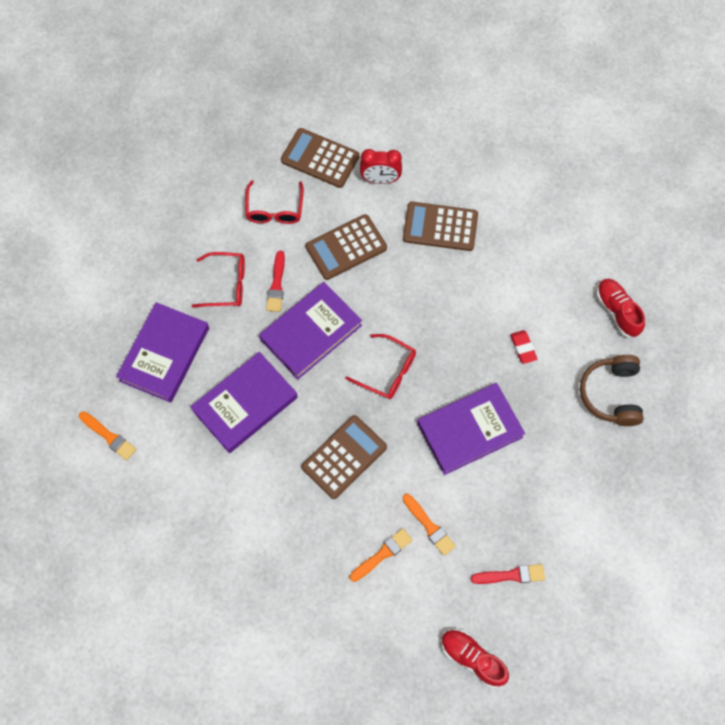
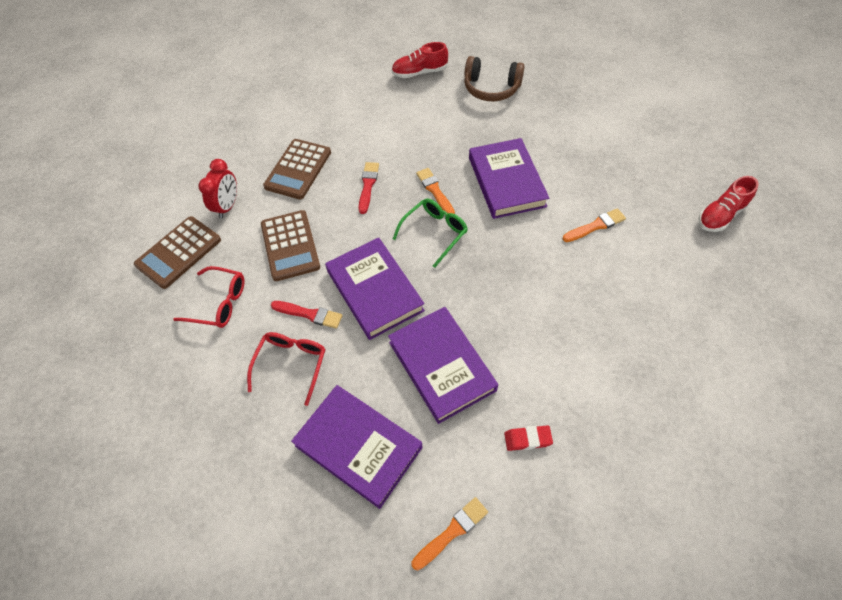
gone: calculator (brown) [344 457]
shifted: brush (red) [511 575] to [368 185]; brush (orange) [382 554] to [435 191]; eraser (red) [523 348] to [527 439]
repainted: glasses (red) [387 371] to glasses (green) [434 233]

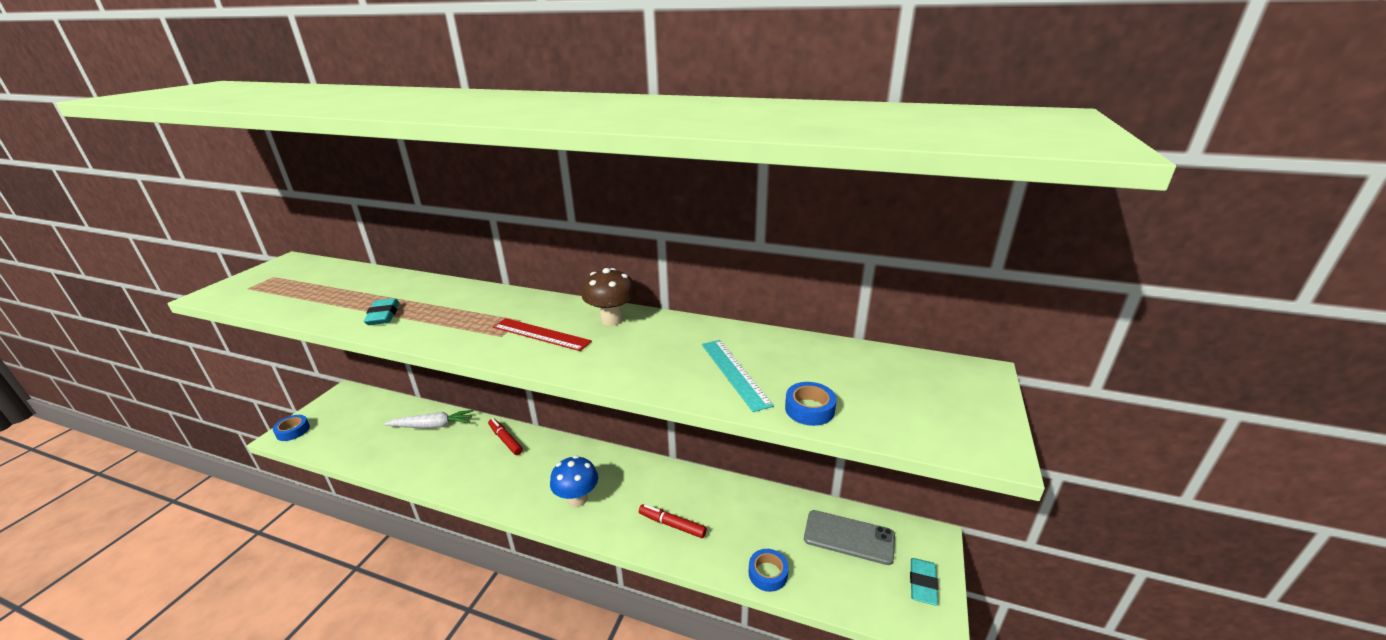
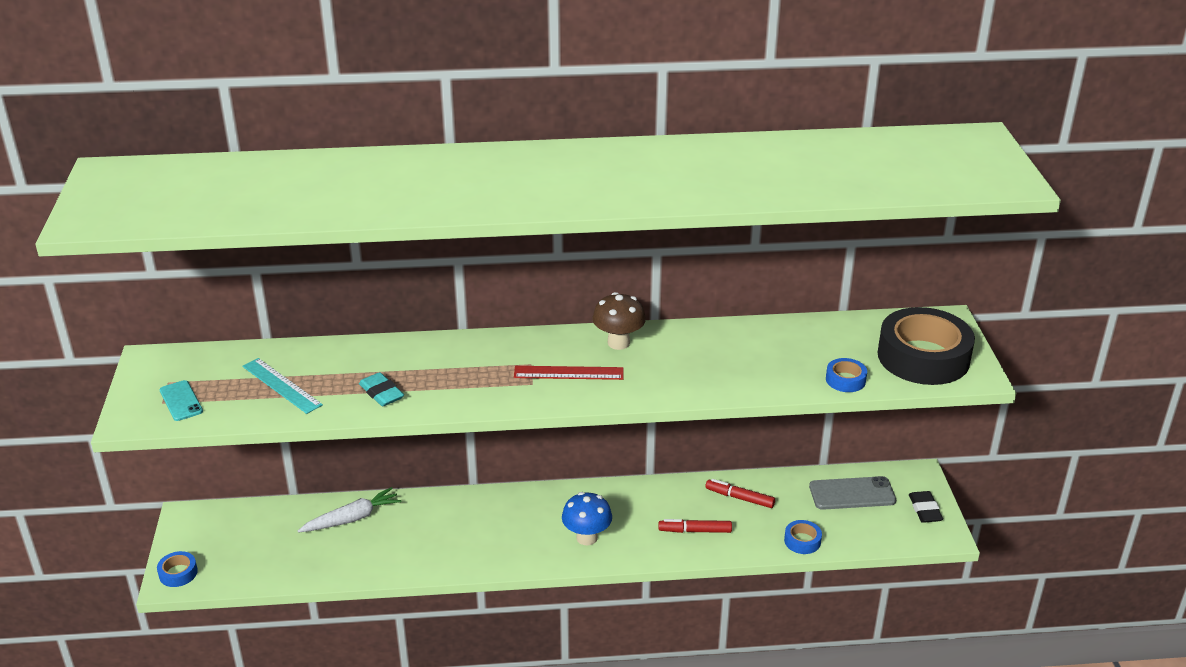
new: phone (turquoise) [181 401]; tape (black) [923 357]
shifted: ruler (turquoise) [734 373] to [282 385]; marker (red) [505 440] to [739 498]
repainted: eraser (turquoise) [922 584] to eraser (black) [925 510]

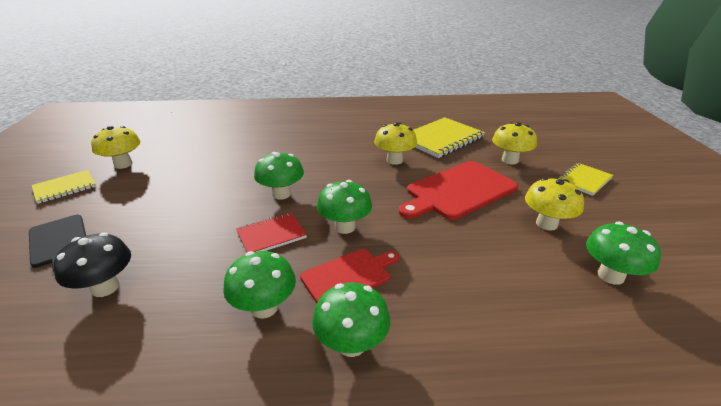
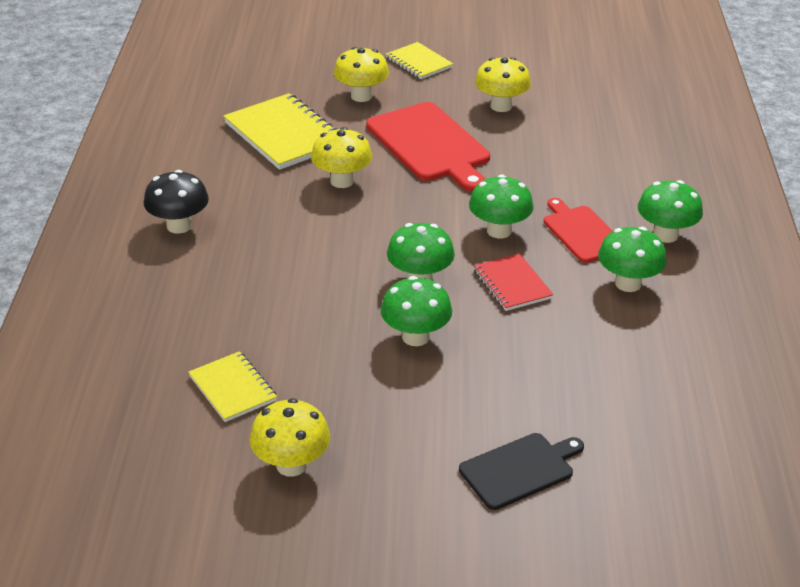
shifted: mushroom (black) [105 287] to [179 226]; notebook (yellow) [65 188] to [232 388]; mushroom (green) [610 275] to [415 337]

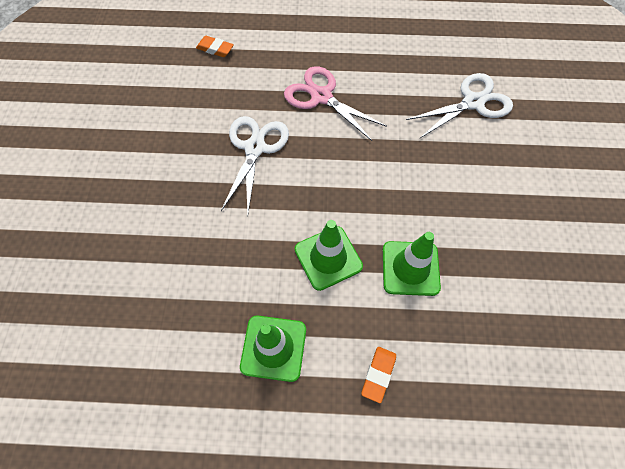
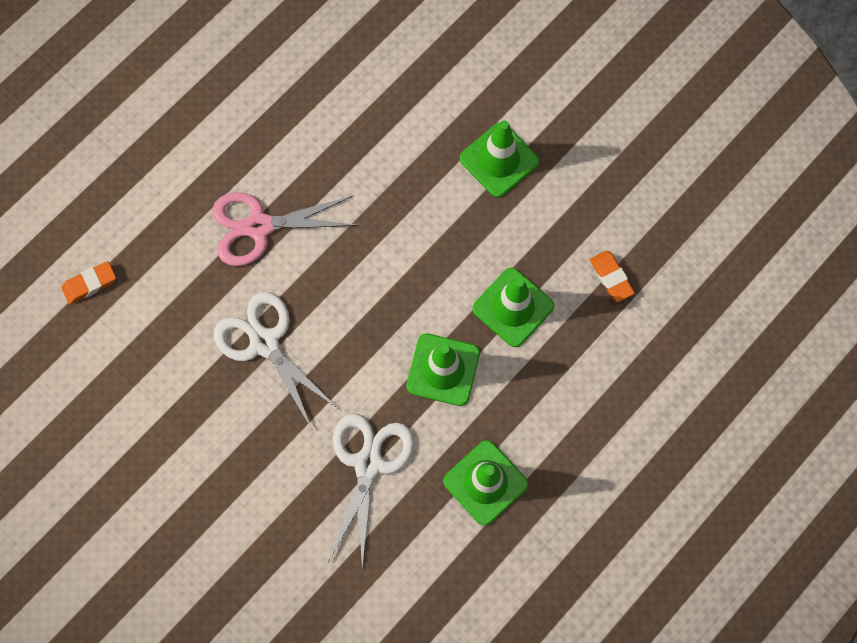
new: traffic cone (green) [499 160]
shifted: scissors (white) [473 102] to [368 463]; eraser (orange) [378 374] to [611 277]

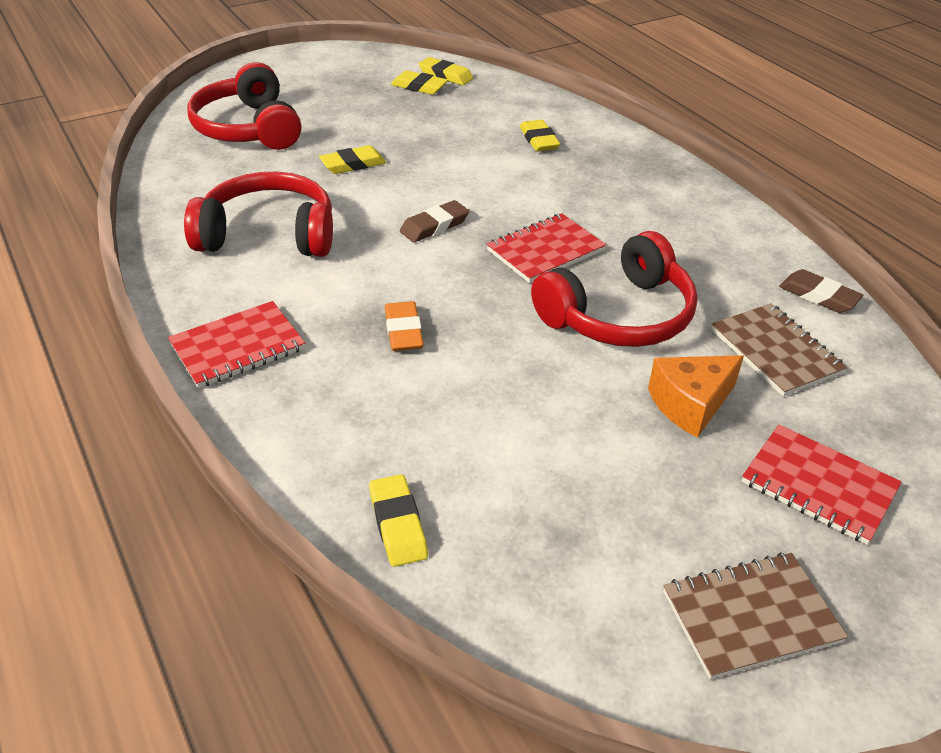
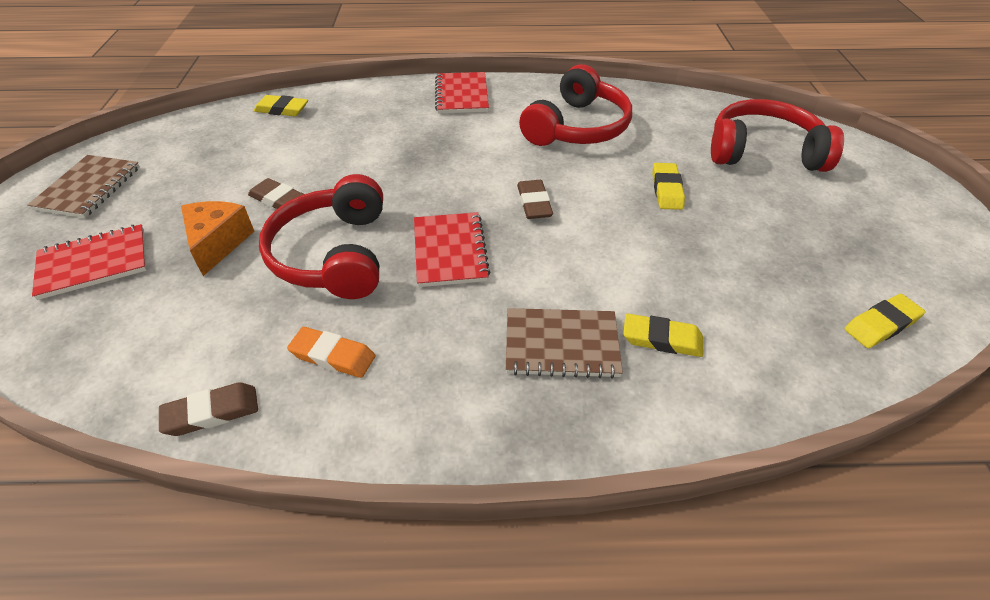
gone: eraser (yellow) [419 87]
new: eraser (brown) [278 200]
shifted: eraser (orange) [403 331] to [333 356]; notebook (brown) [775 351] to [561 345]

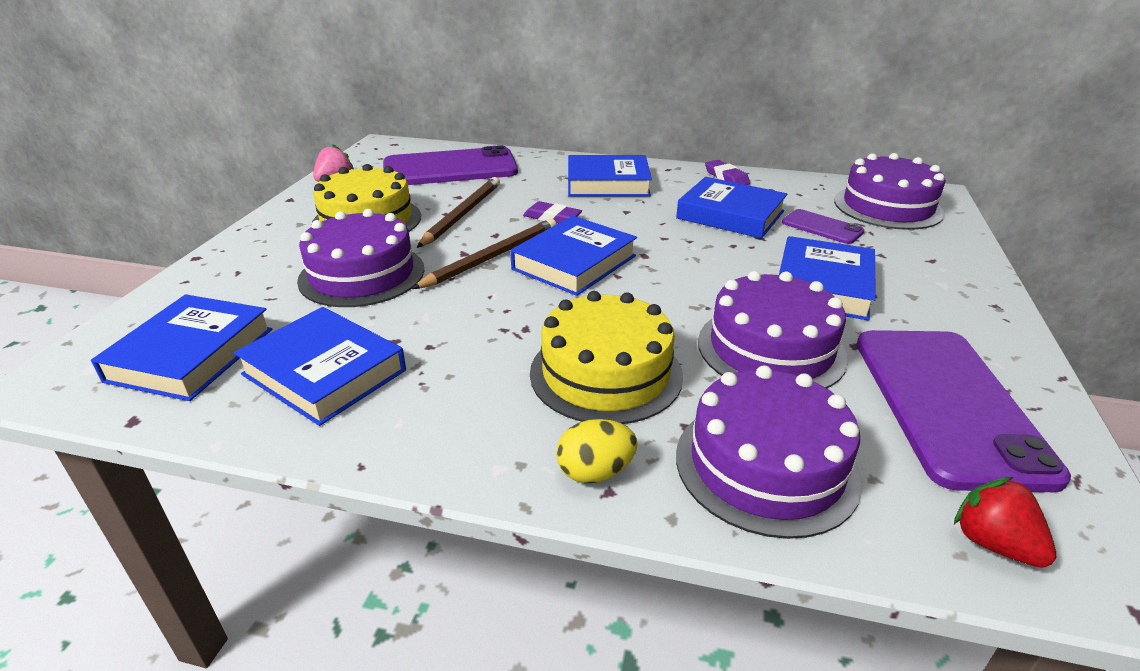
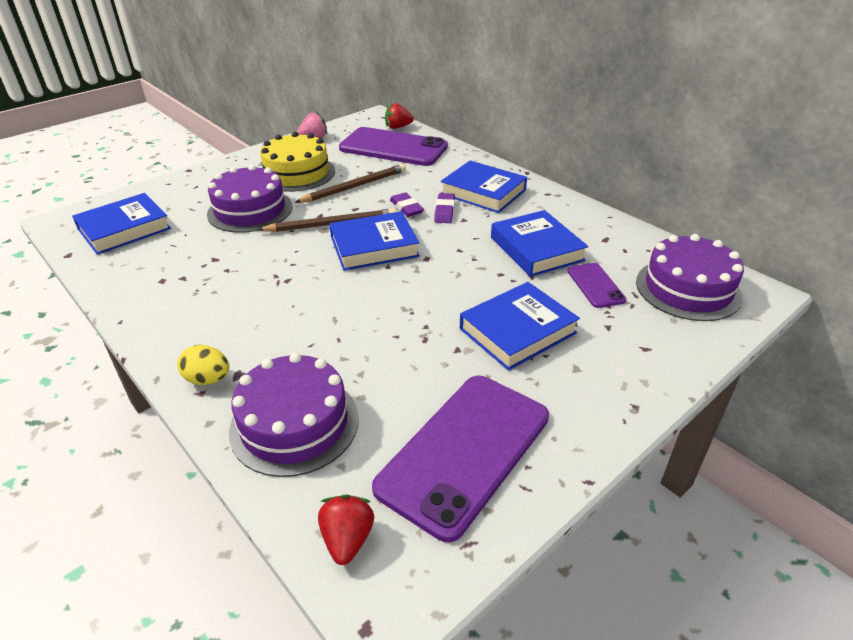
gone: book (blue) [324 372]; cake (yellow) [606 373]; cake (purple) [771 348]
new: strawberry (red) [398 127]
shifted: eraser (purple) [726 177] to [444 211]

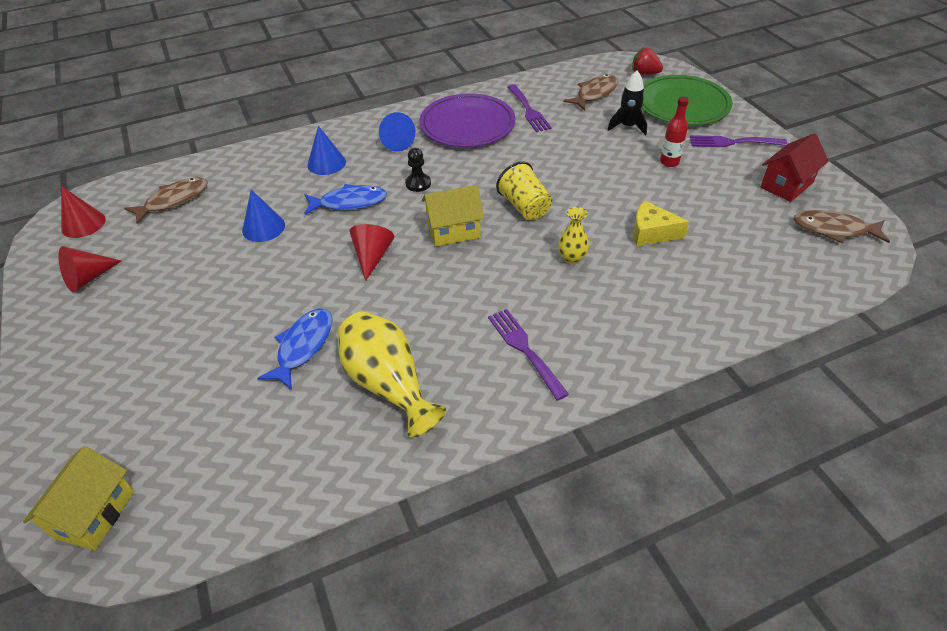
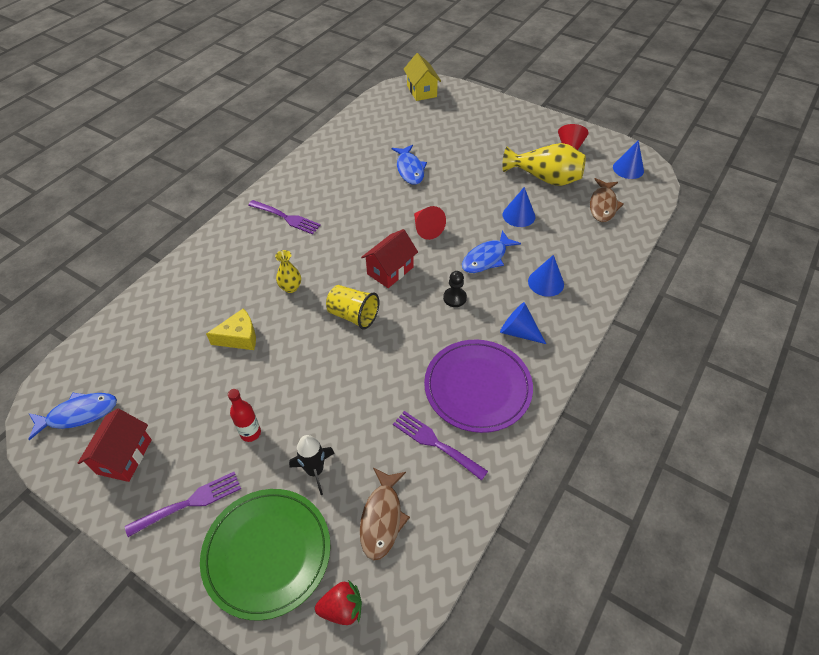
shifted: vase (yellow) [388 384] to [545 178]
repainted: fish (brown) [834 229] to fish (blue) [78 414]; house (yellow) [453 231] to house (red) [390 270]; cone (red) [83 224] to cone (blue) [628 169]

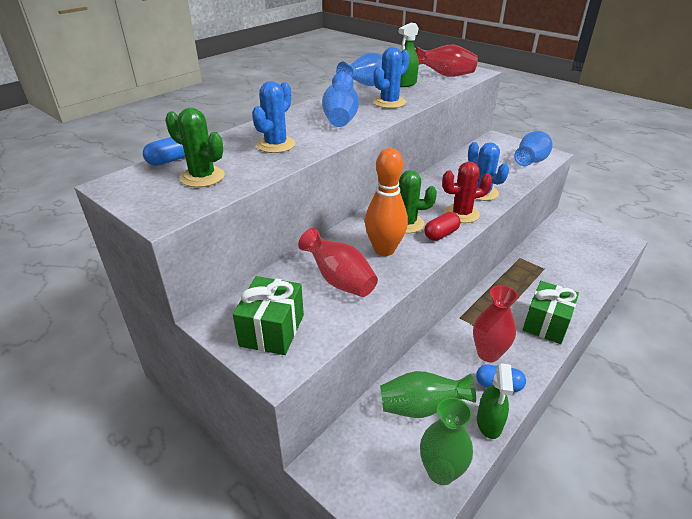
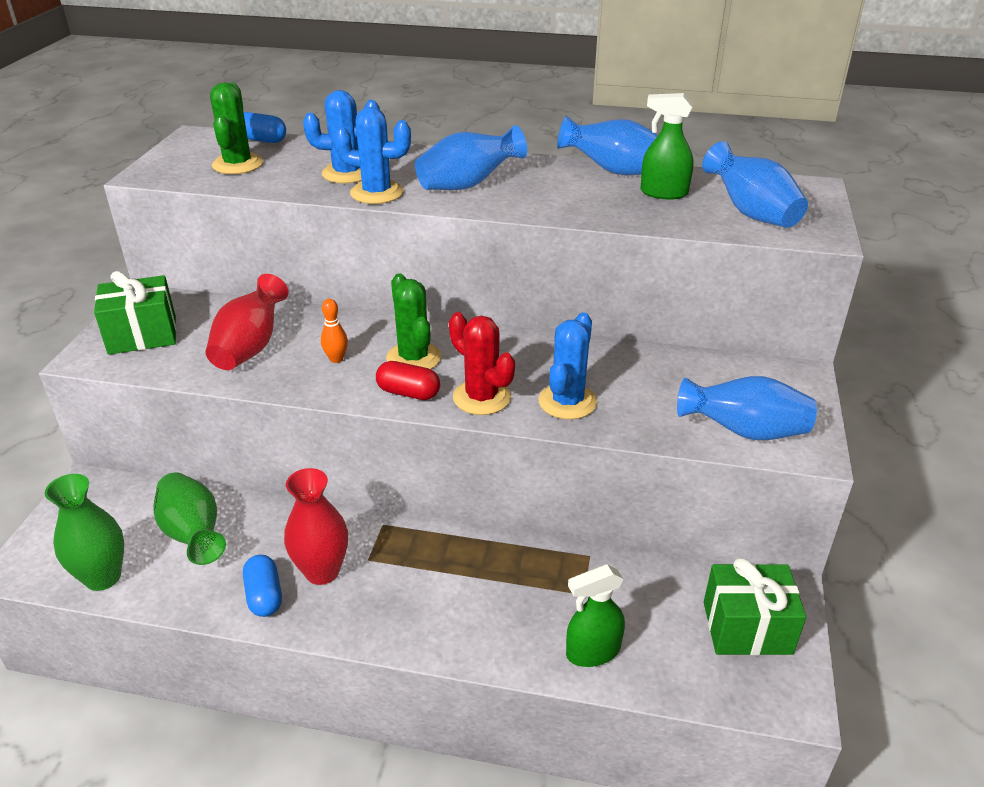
shifted: cactus (blue) [389 102] to [376 193]; spray bottle (green) [489 423] to [592 651]; gift (green) [546 323] to [747 628]
repainted: vase (red) [445 76] to vase (blue) [751 213]
scaled: bowling pin (orange) [384 250] = [336 359] x0.45

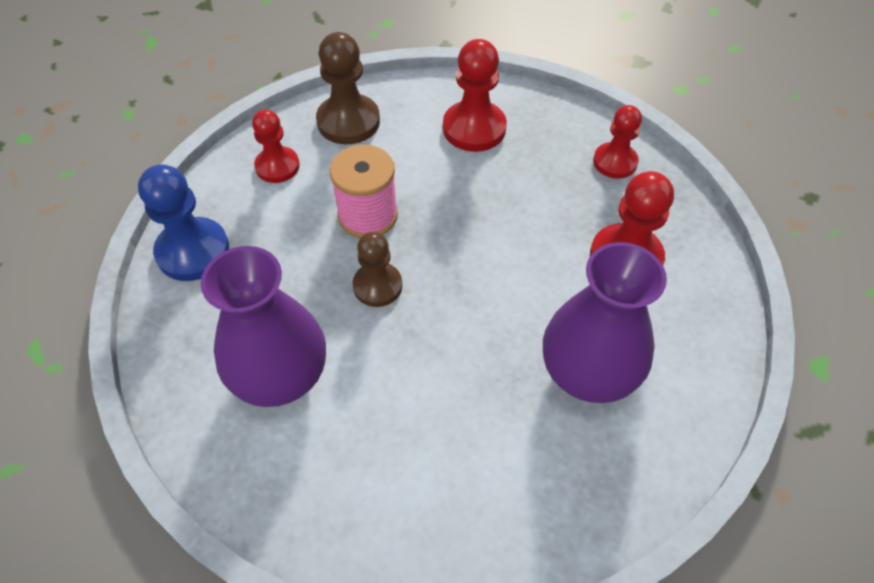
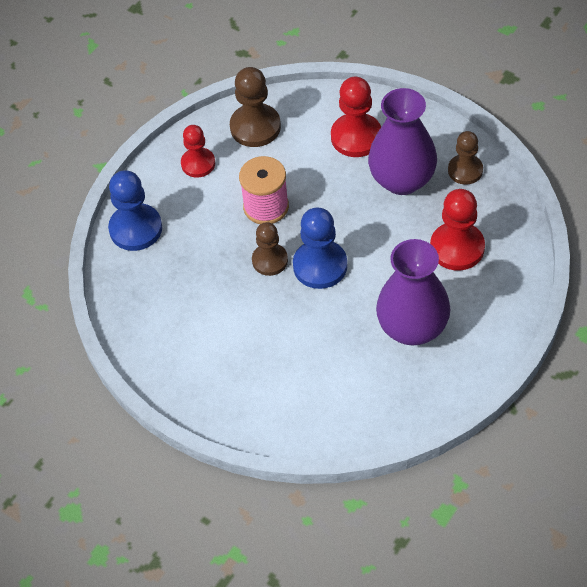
new: pawn (blue) [320 266]
shifted: vase (purple) [281 376] to [402 180]
repainted: pawn (red) [615 162] to pawn (brown) [465 170]

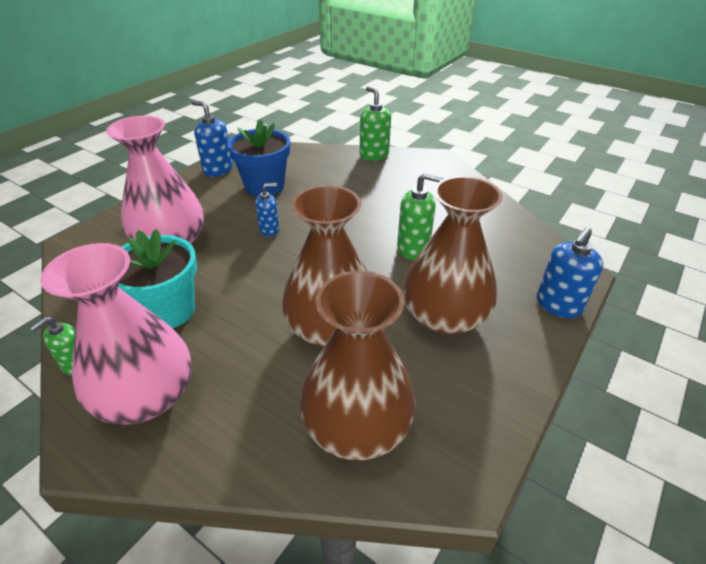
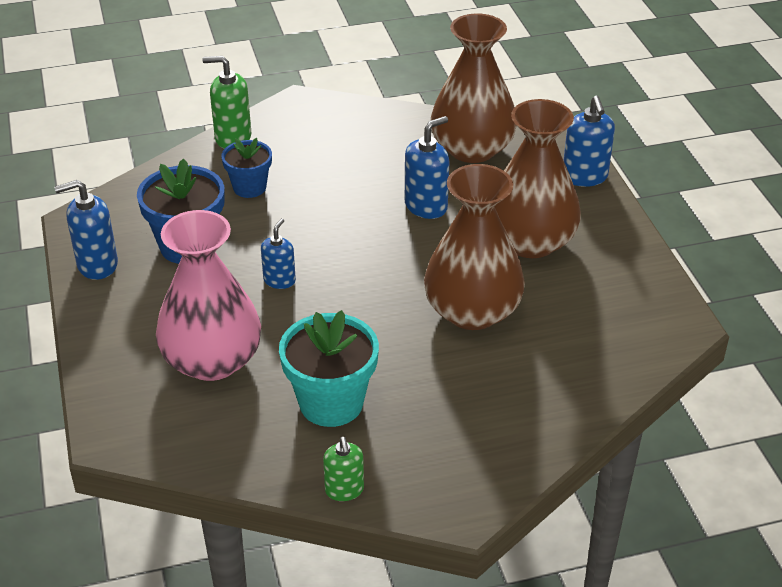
gone: vase (pink) [146 396]
new: flower pot (blue) [249 187]
shifted: vase (brown) [357 426] to [472 149]
repainted: soap dispenser (green) [413 248] to soap dispenser (blue) [426 206]

